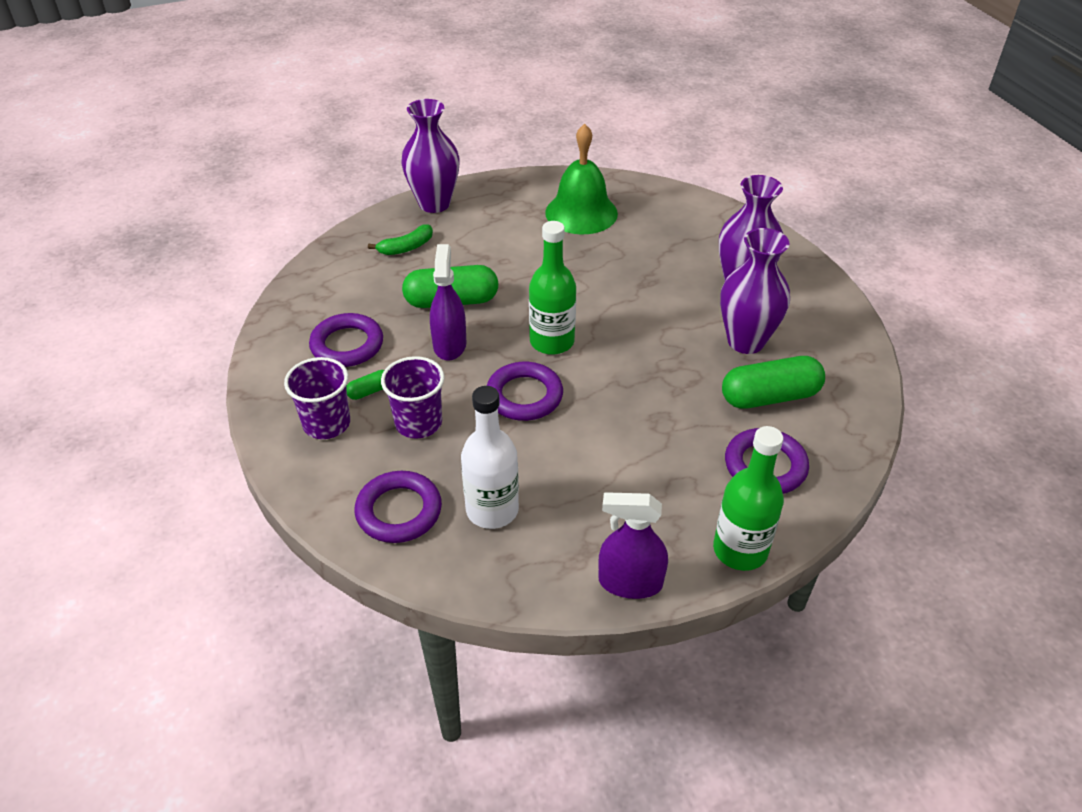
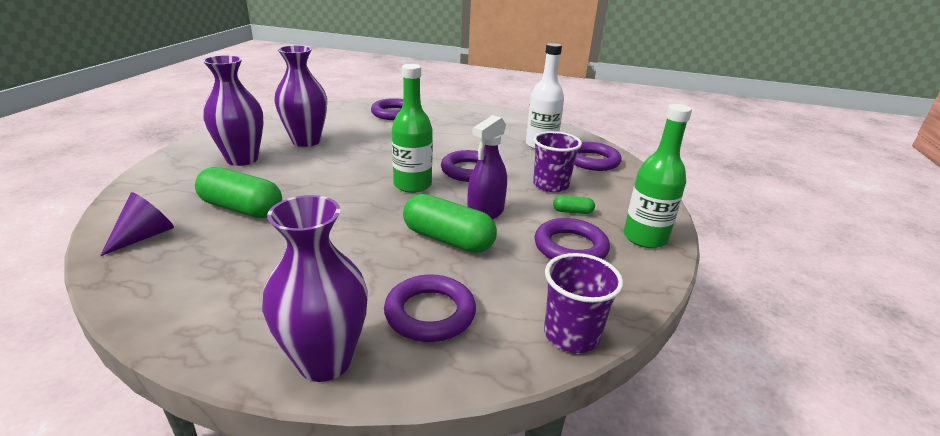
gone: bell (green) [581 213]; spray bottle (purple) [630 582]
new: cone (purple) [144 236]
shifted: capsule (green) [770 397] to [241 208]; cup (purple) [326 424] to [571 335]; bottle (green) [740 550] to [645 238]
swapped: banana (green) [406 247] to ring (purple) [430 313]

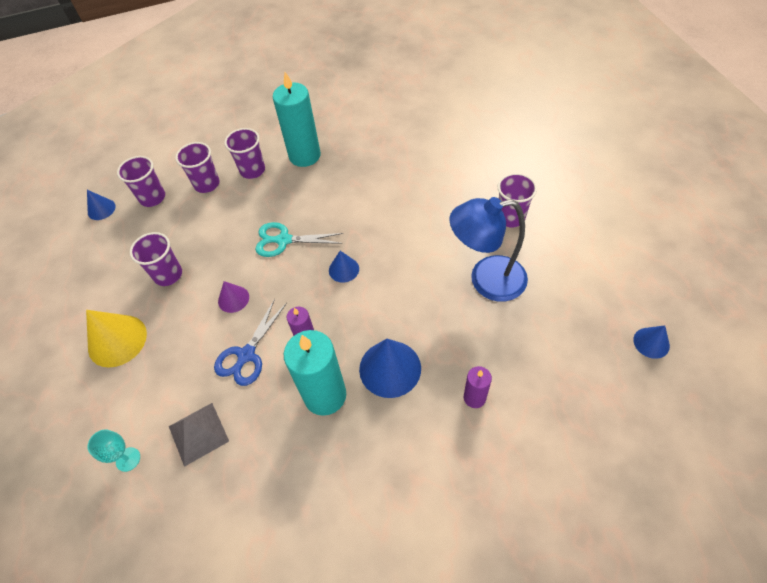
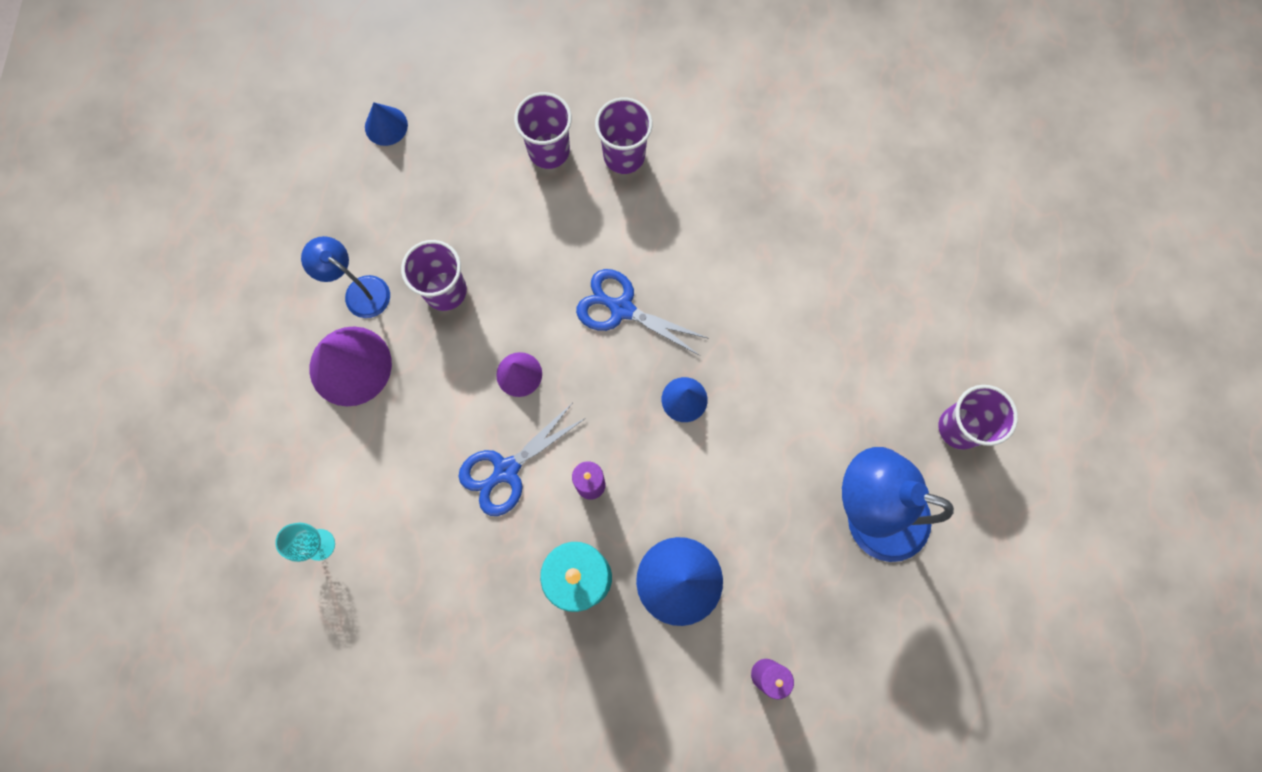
gone: cup (purple) [152 198]; pyramid (grey) [198 433]; candle (turquoise) [304 156]; cone (blue) [651 342]
new: lamp (blue) [359 291]
repainted: cone (yellow) [117 340] to cone (purple) [350 366]; scissors (turquoise) [284 240] to scissors (blue) [622 309]

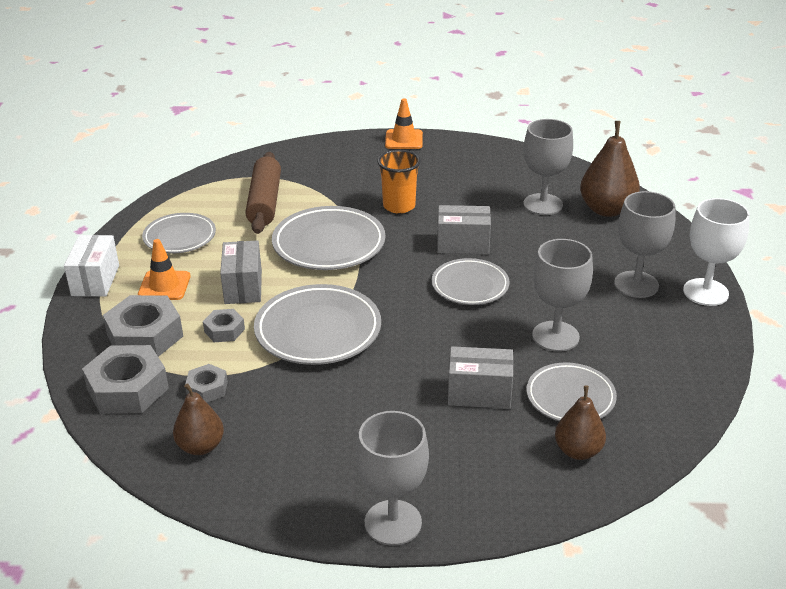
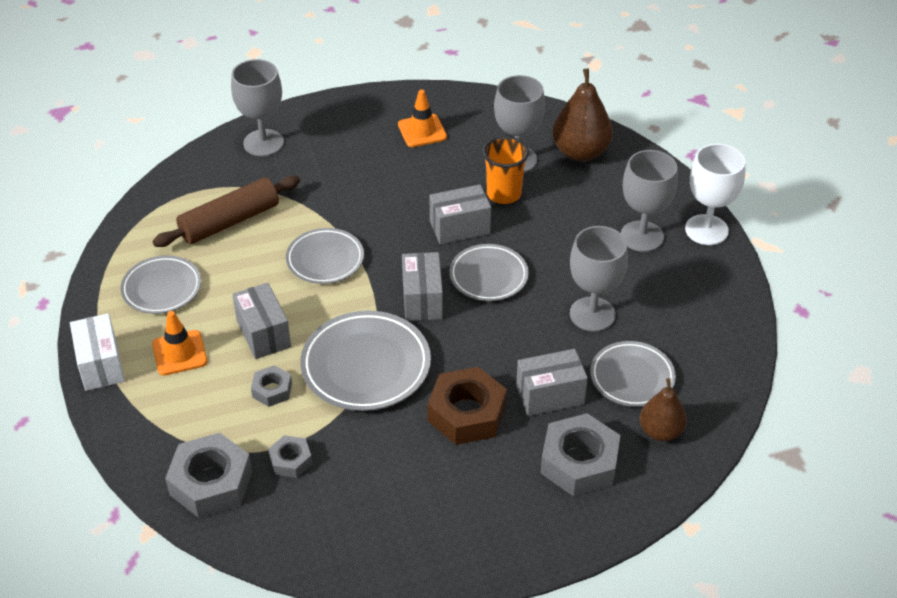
gone: pear (brown) [201 446]
new: box (grey) [422 299]; nut (brown) [467 413]
shifted: goblet (grey) [393 522] to [263 143]; traffic cone (orange) [404 140] to [422 131]; cup (orange) [399 206] to [504 194]; nut (grey) [145 335] to [579 462]
rotated: rolling pin (brown) [265 202] = [230 221] 75 degrees clockwise
scaled: plate (grey) [329 244] = [325 260] x0.65

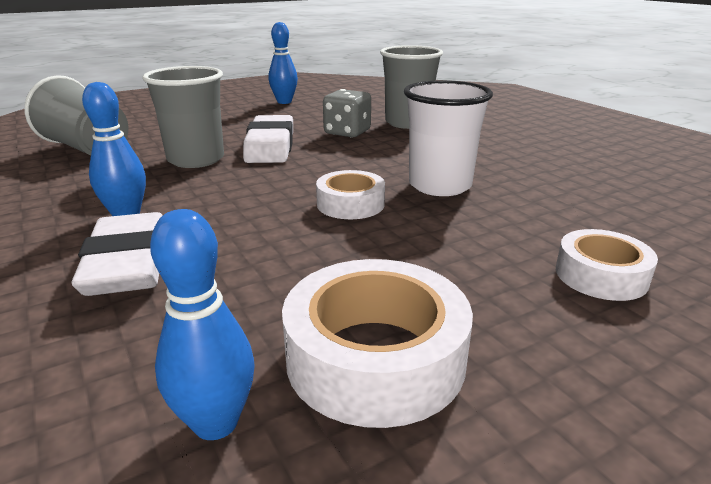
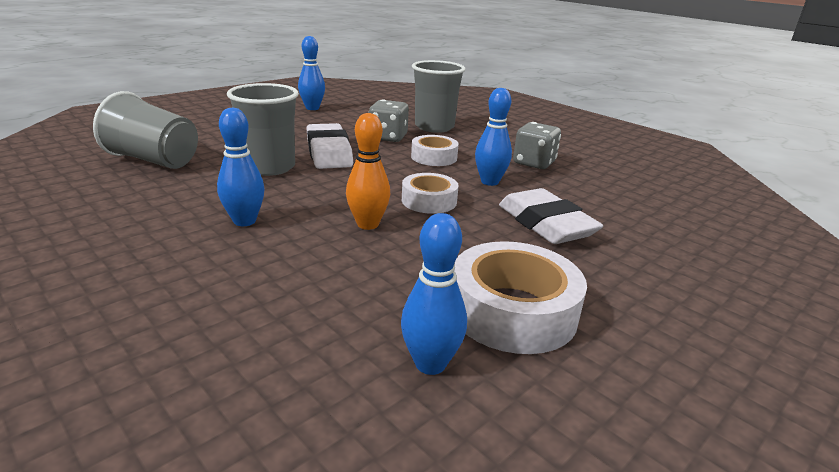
new: bowling pin (orange) [367 224]; dice (grey) [534 163]
shifted: tape (white) [601 275] to [434 157]; eraser (white) [128 264] to [545 224]
swapped: cup (white) [440 185] to bowling pin (blue) [489 182]

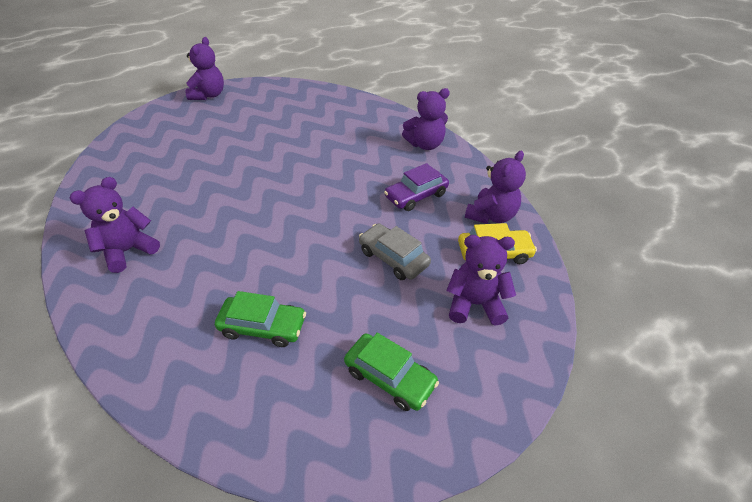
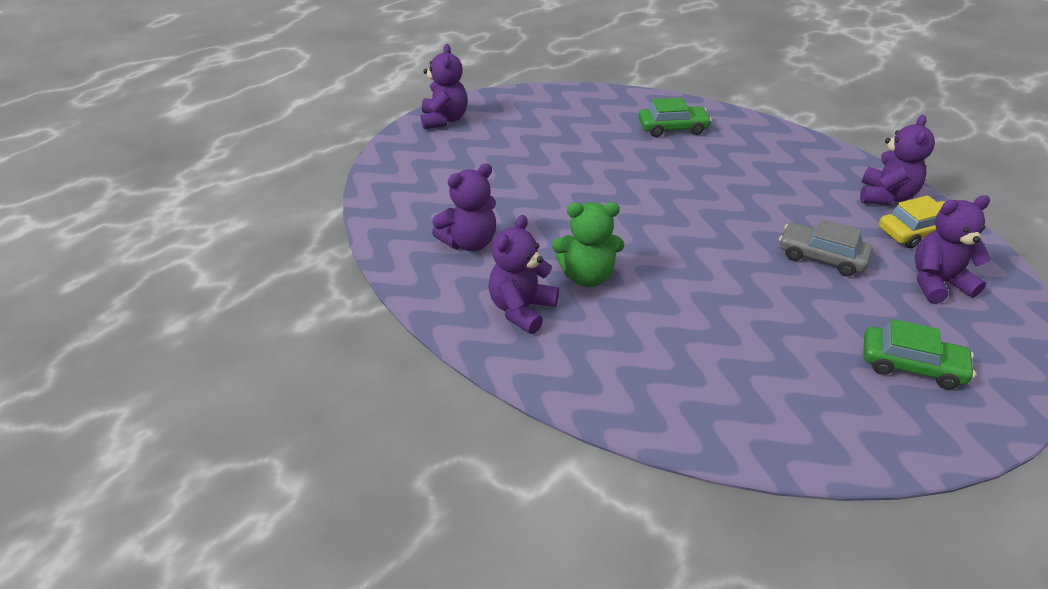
gone: car (purple) [416 196]
new: teddy bear (green) [587 276]
shifted: teddy bear (purple) [425 144] to [469 242]; car (green) [263 326] to [672 128]

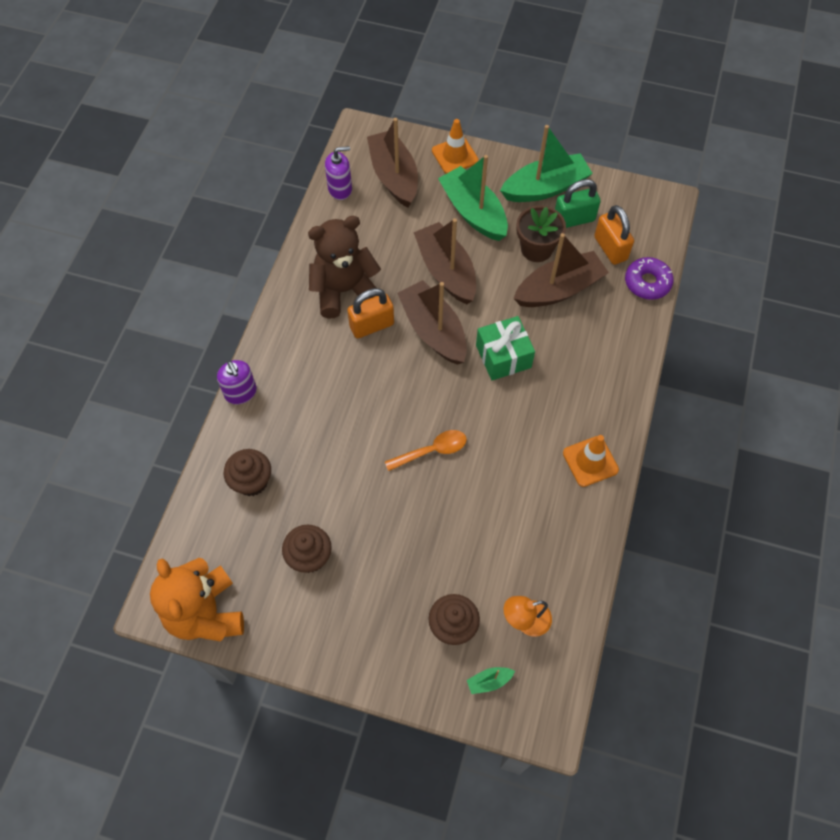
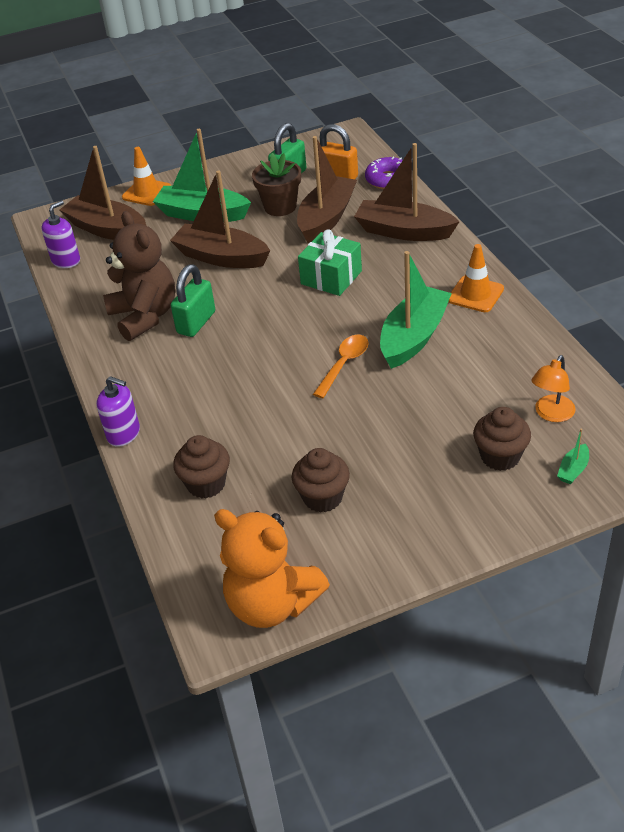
shifted: boat (brown) [433 330] to [403 231]; boat (green) [545 188] to [414 337]
repainted: padlock (orange) [372 325] to padlock (green) [196 322]
rotated: teddy bear (brown) [344 290] = [145 316] 120 degrees clockwise

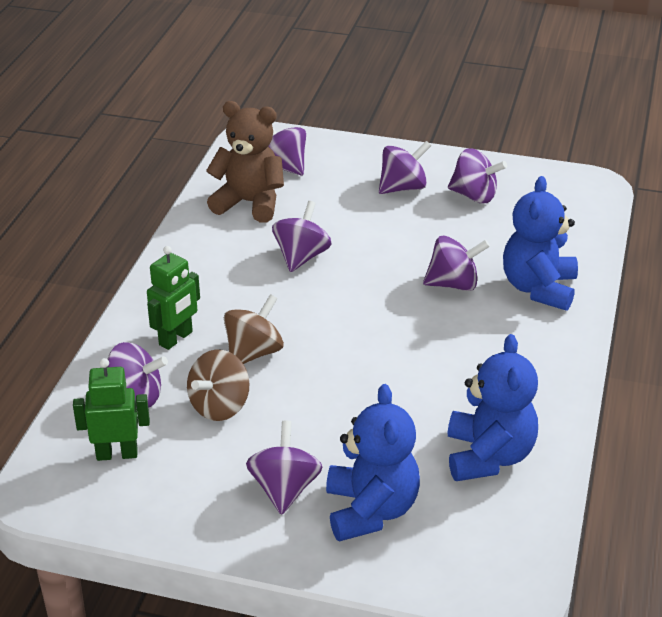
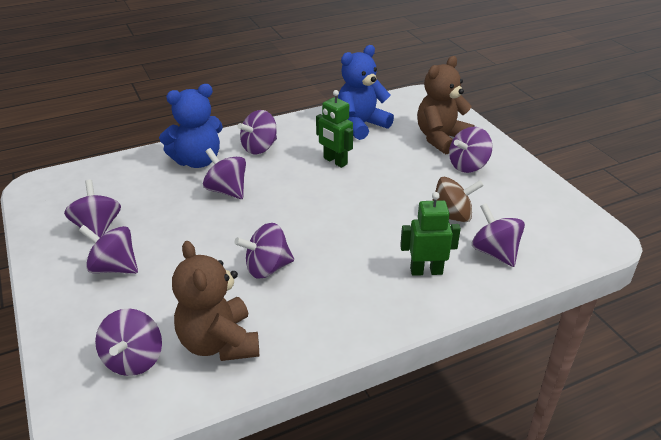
gone: spinning top (brown) [254 353]
new: spinning top (purple) [259 148]
shifted: robot (green) [117 454] to [335 161]
repainted: teddy bear (blue) [371 510] to teddy bear (brown) [441 139]

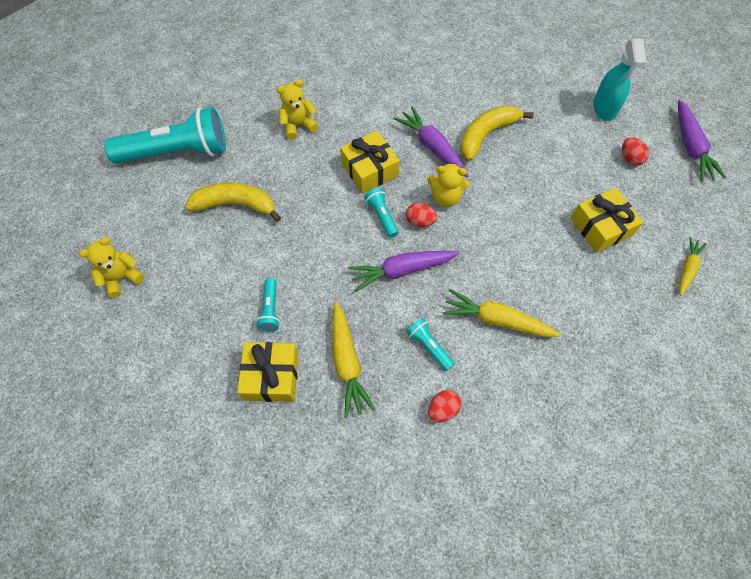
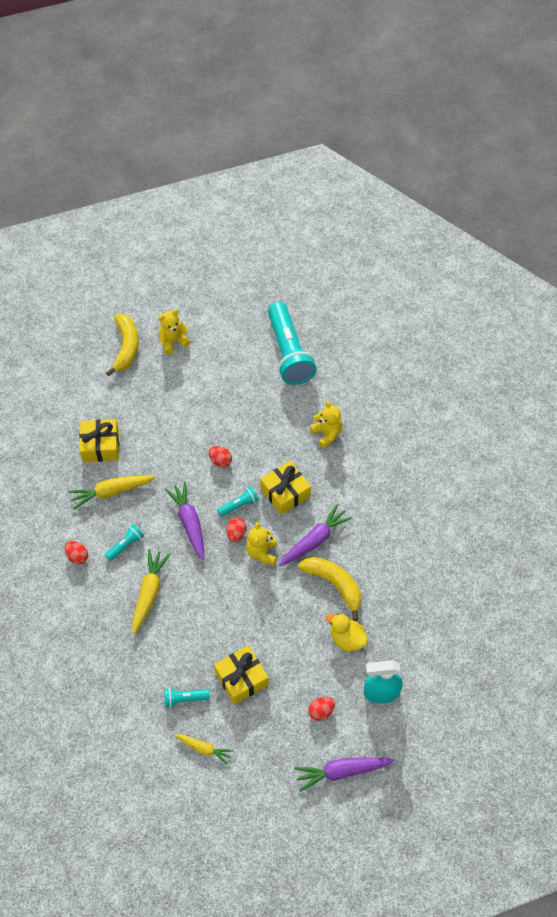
new: egg (red) [220 461]; duck (yellow) [347 639]
shifted: banana (yellow) [235 205] to [126 347]; flashlight (turquoise) [270 310] to [184 699]
rotated: teddy bear (yellow) [122 278] = [173 341] 75 degrees counterclockwise

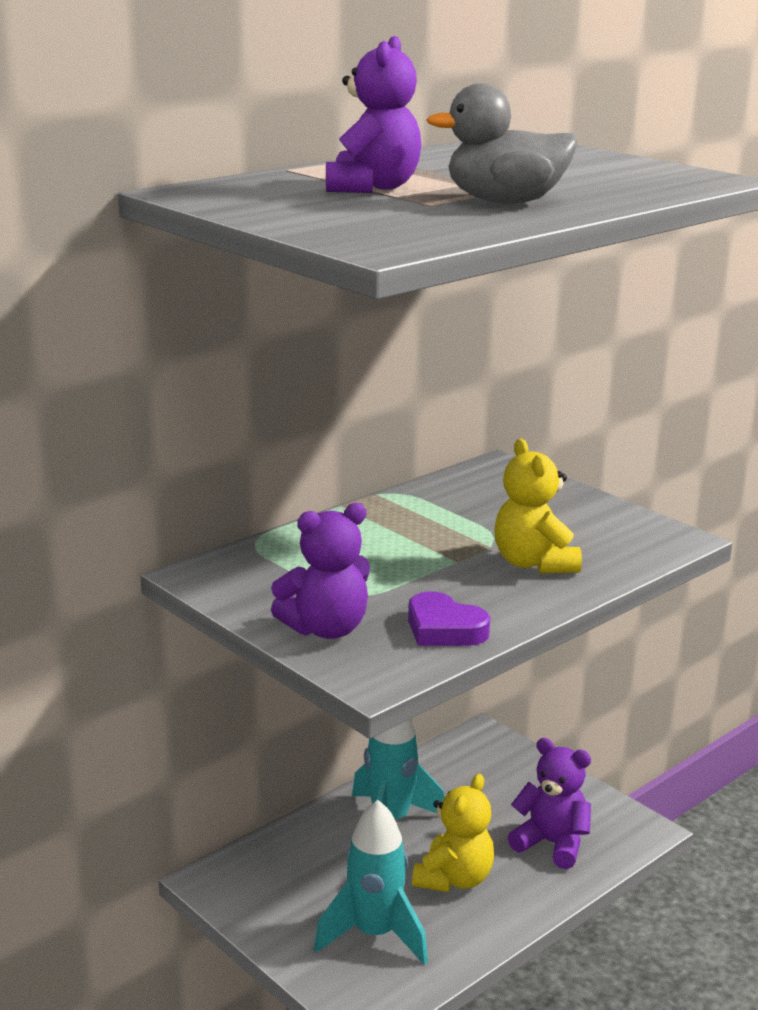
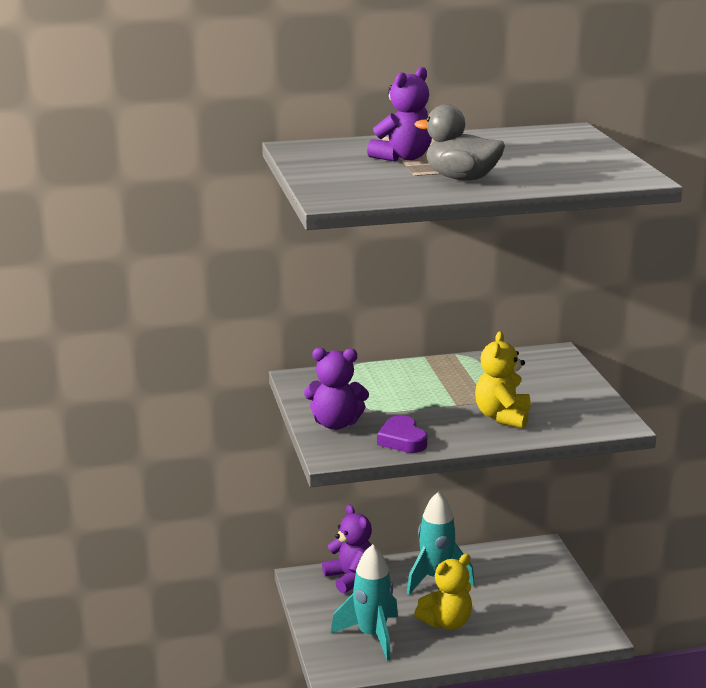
shifted: teddy bear (purple) [551 843] to [350 578]

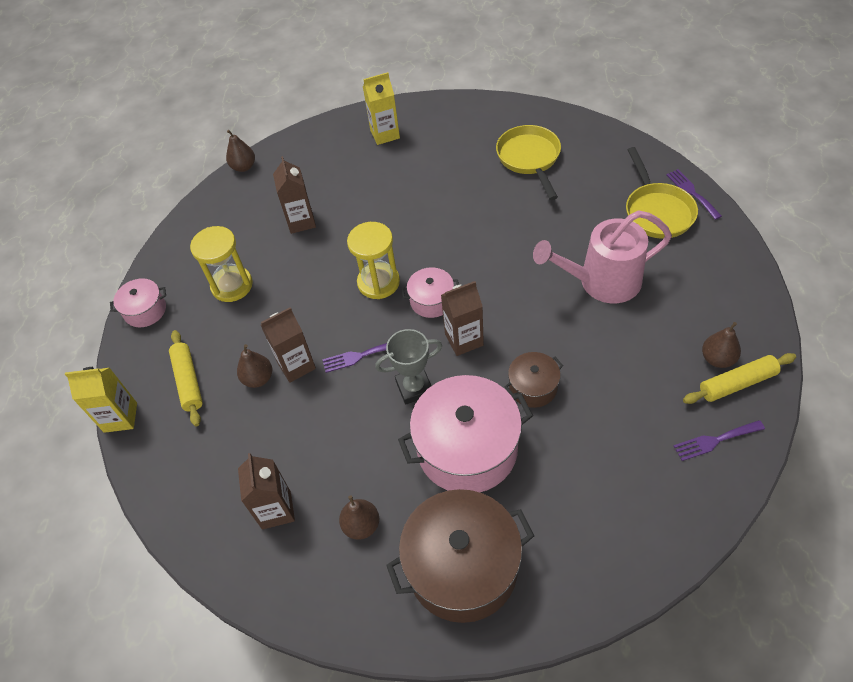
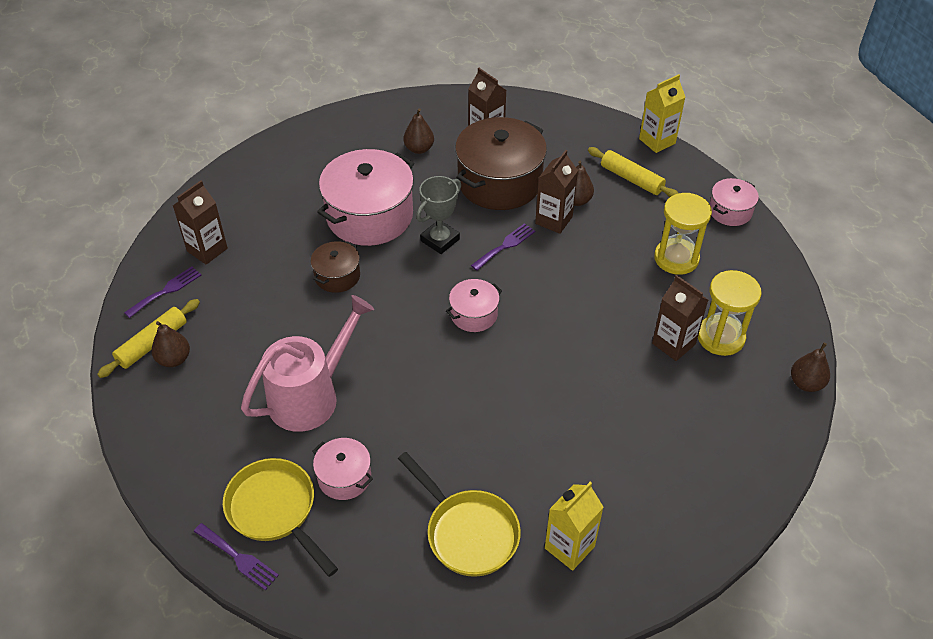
new: pot (pink) [344 477]
shifted: carton (brown) [464 340] to [207 250]; pot (brown) [462 567] to [499 182]; carton (yellow) [385 134] to [569 547]; hourglass (yellow) [378 282] to [720 337]

